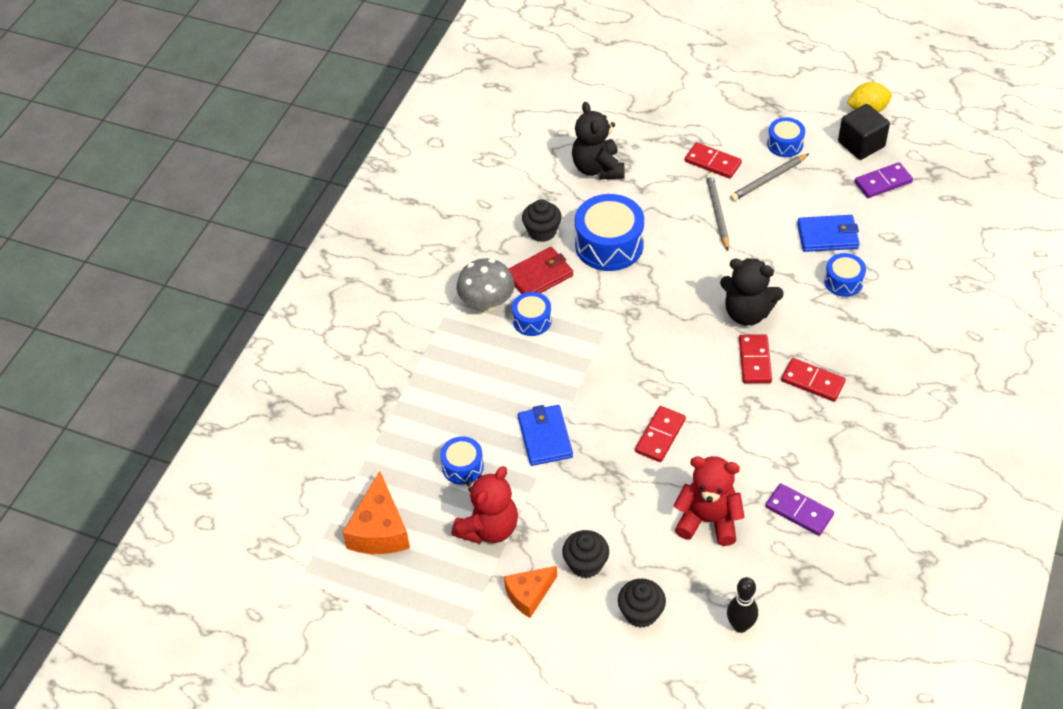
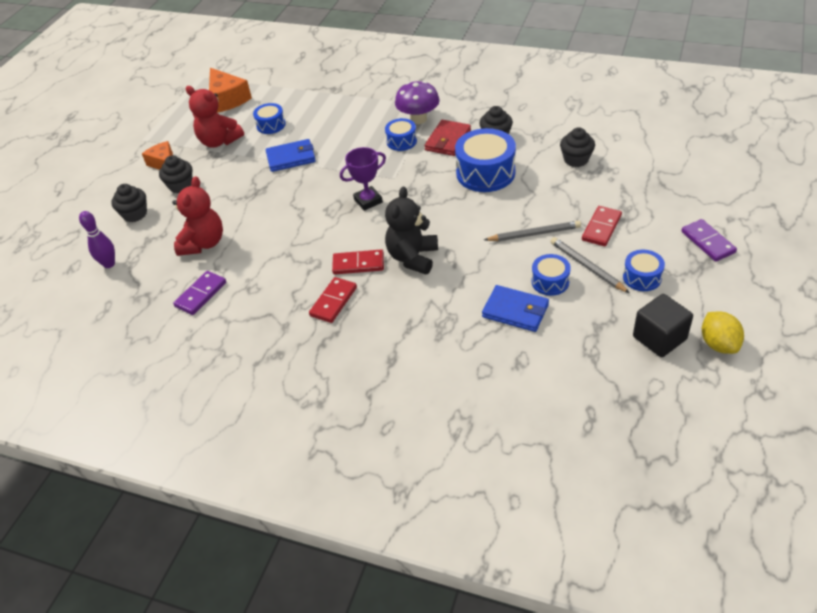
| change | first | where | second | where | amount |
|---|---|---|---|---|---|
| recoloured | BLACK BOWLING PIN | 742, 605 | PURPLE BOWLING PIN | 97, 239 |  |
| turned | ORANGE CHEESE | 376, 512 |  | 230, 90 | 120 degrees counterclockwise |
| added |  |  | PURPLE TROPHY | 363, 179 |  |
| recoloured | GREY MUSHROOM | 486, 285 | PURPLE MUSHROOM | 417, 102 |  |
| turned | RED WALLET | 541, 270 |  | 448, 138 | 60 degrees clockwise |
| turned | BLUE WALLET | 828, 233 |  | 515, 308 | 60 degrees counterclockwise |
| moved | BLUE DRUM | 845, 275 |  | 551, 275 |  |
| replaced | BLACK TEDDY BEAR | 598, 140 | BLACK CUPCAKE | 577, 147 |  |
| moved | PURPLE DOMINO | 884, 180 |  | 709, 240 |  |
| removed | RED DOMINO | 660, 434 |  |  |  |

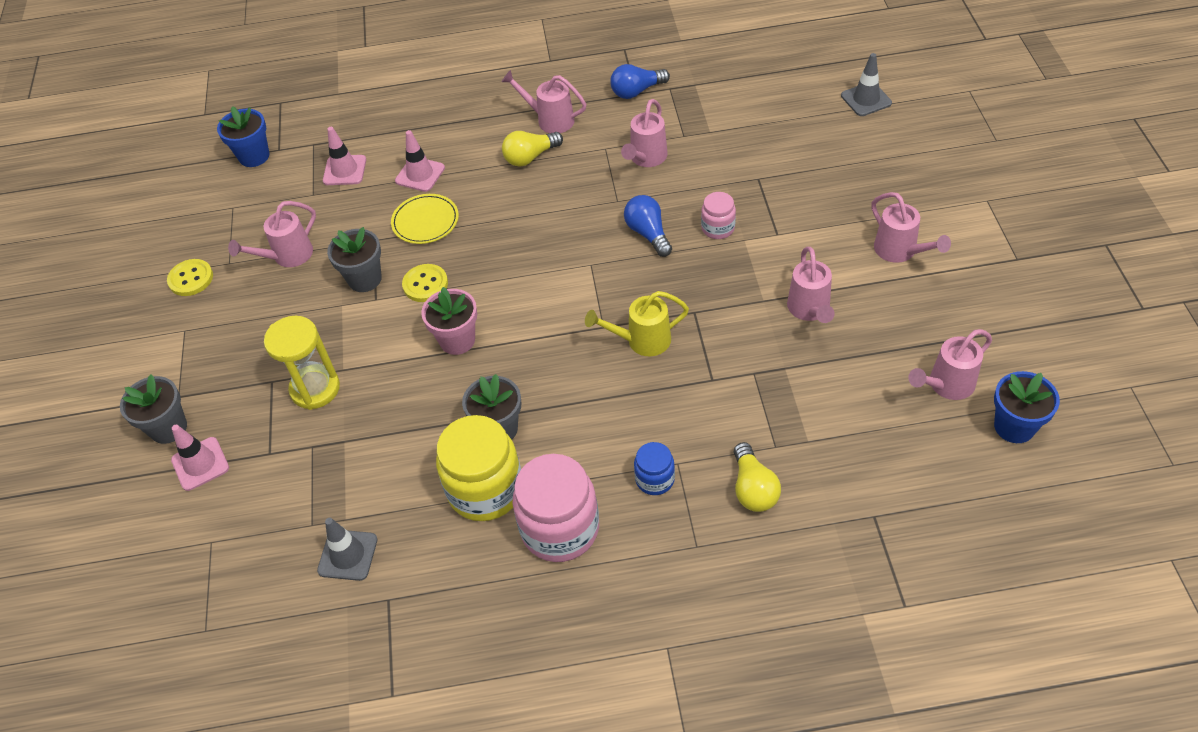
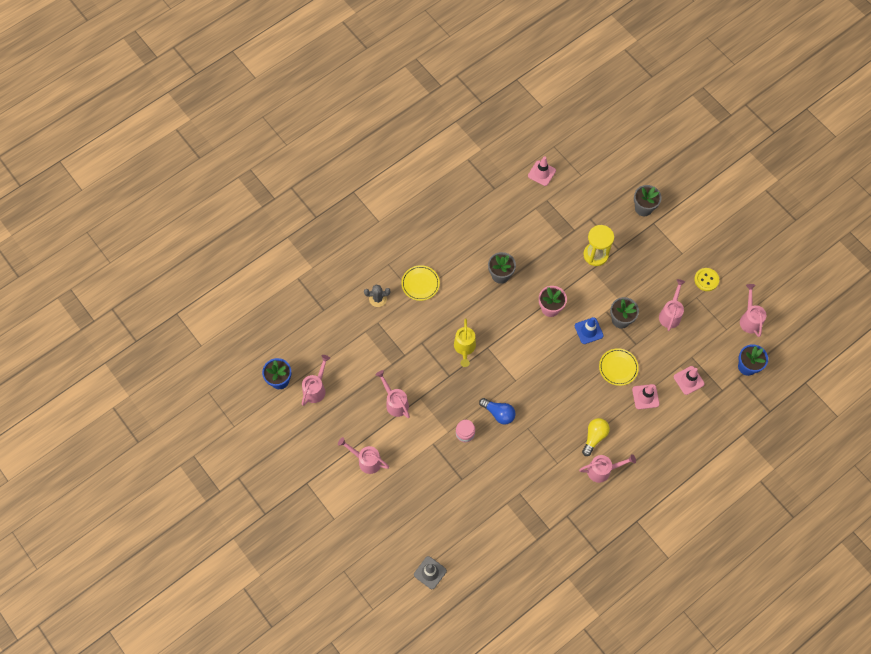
| change | first | where | second | where | amount |
|---|---|---|---|---|---|
| replaced | YELLOW LIGHT BULB | 757, 477 | GREY CACTUS | 377, 295 |  |
| replaced | BLUE JAR | 654, 468 | YELLOW PLATE | 420, 283 |  |
| turned | YELLOW WATERING CAN | 637, 323 |  | 465, 342 | 135 degrees clockwise |
| moved | PINK TRAFFIC CONE | 200, 458 |  | 542, 171 |  |
| replaced | YELLOW BUTTON | 425, 283 | BLUE TRAFFIC CONE | 589, 330 |  |
| moved | PINK WATERING CAN | 644, 133 |  | 753, 310 |  |
| removed | GREY TRAFFIC CONE | 347, 549 |  |  |  |
| removed | YELLOW JAR | 478, 468 |  |  |  |
| removed | PINK JAR | 556, 508 |  |  |  |
| removed | BLUE LIGHT BULB | 640, 81 |  |  |  |

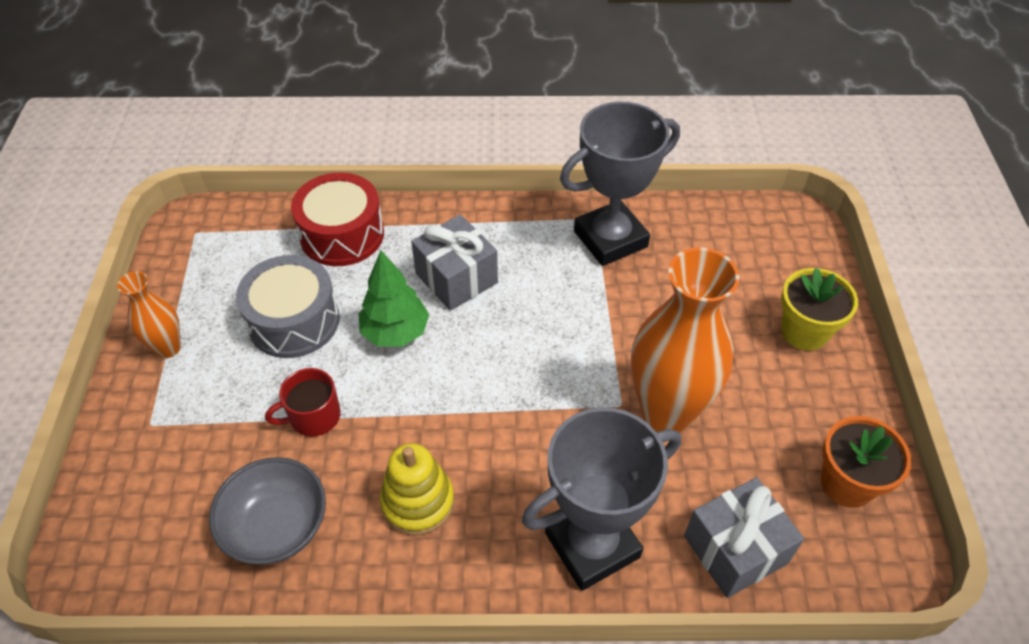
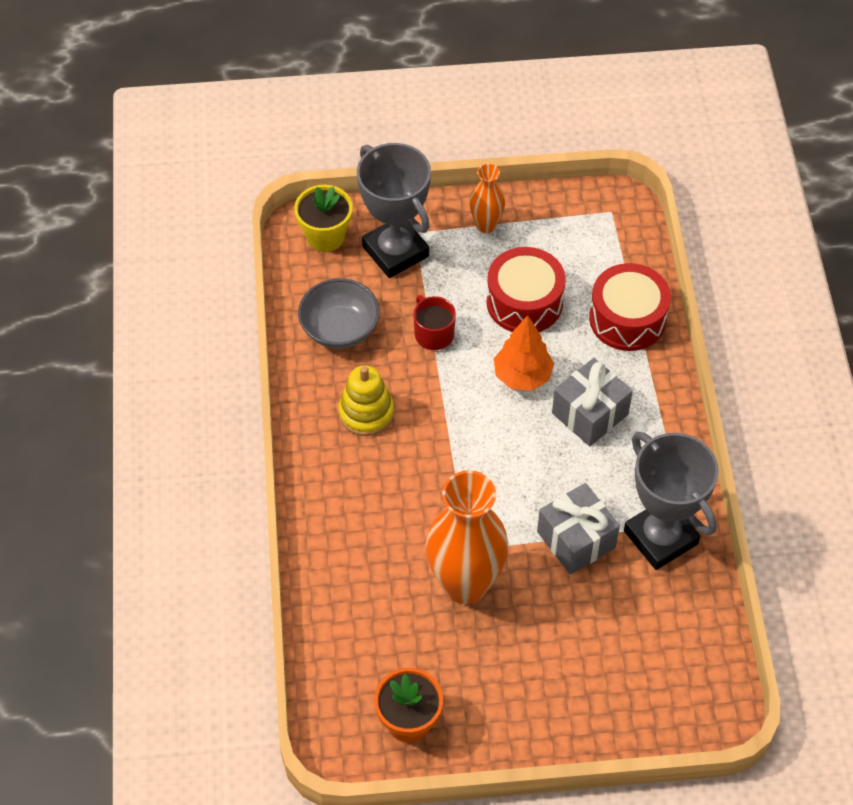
| change | first | where | second | where | amount |
|---|---|---|---|---|---|
| moved | YELLOW FLOWER POT | 819, 309 |  | 323, 218 |  |
| moved | GREY TROPHY | 601, 499 |  | 394, 210 |  |
| recoloured | GREY DRUM | 288, 306 | RED DRUM | 526, 289 |  |
| recoloured | GREEN TREE | 394, 298 | ORANGE TREE | 524, 353 |  |
| moved | GREY GIFT | 744, 537 |  | 578, 529 |  |

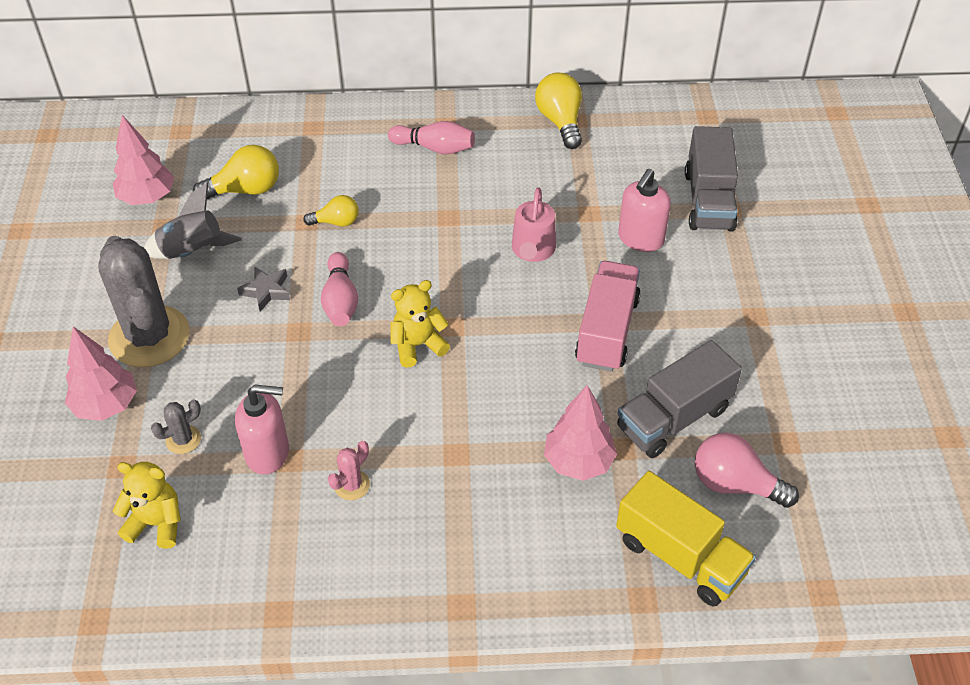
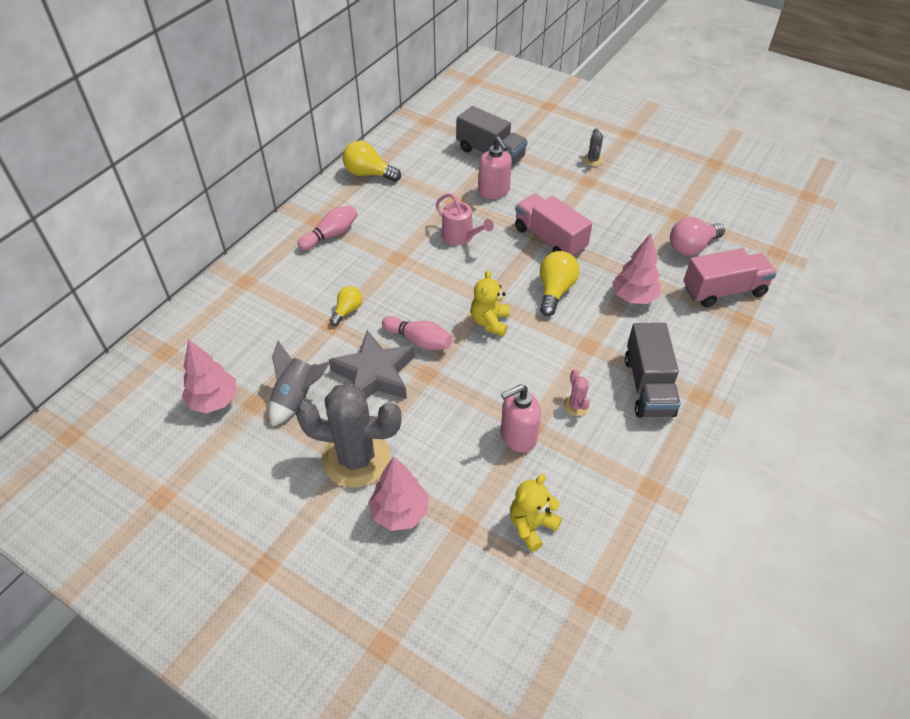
| change | first | where | second | where | amount |
|---|---|---|---|---|---|
| resized | GREY STAR | 263, 289 |  | 371, 364 | x2.02 |
| turned | PINK SOAP DISPENSER | 262, 430 |  | 521, 418 | 150 degrees counterclockwise |
| moved | YELLOW LIGHT BULB | 236, 172 |  | 559, 283 |  |
| moved | GREY CACTUS | 176, 426 |  | 593, 147 |  |
| moved | GREY TRUCK | 679, 399 |  | 653, 370 |  |
| recoloured | YELLOW TRUCK | 686, 538 | PINK TRUCK | 730, 277 |  |

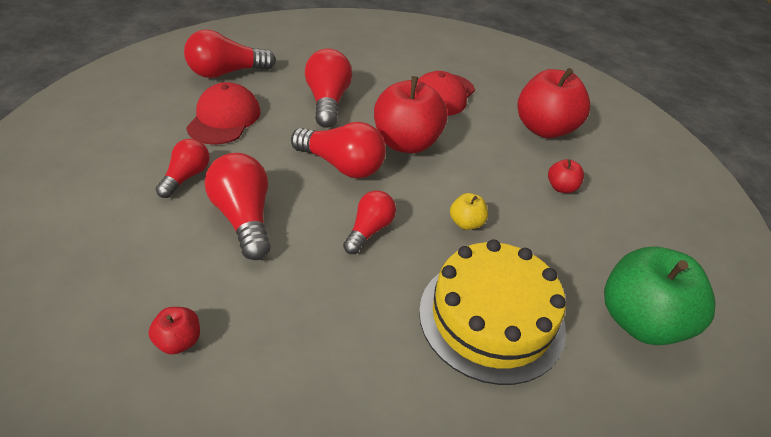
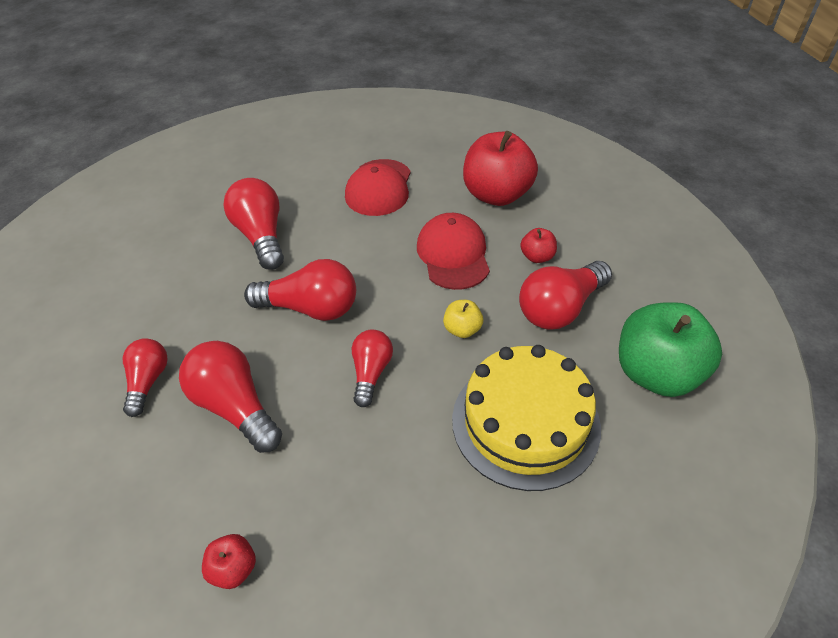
| change | first | where | second | where | amount |
|---|---|---|---|---|---|
| moved | RED CAP | 223, 113 |  | 453, 251 |  |
| moved | RED LIGHT BULB | 230, 53 |  | 565, 295 |  |
| removed | RED APPLE | 411, 114 |  |  |  |

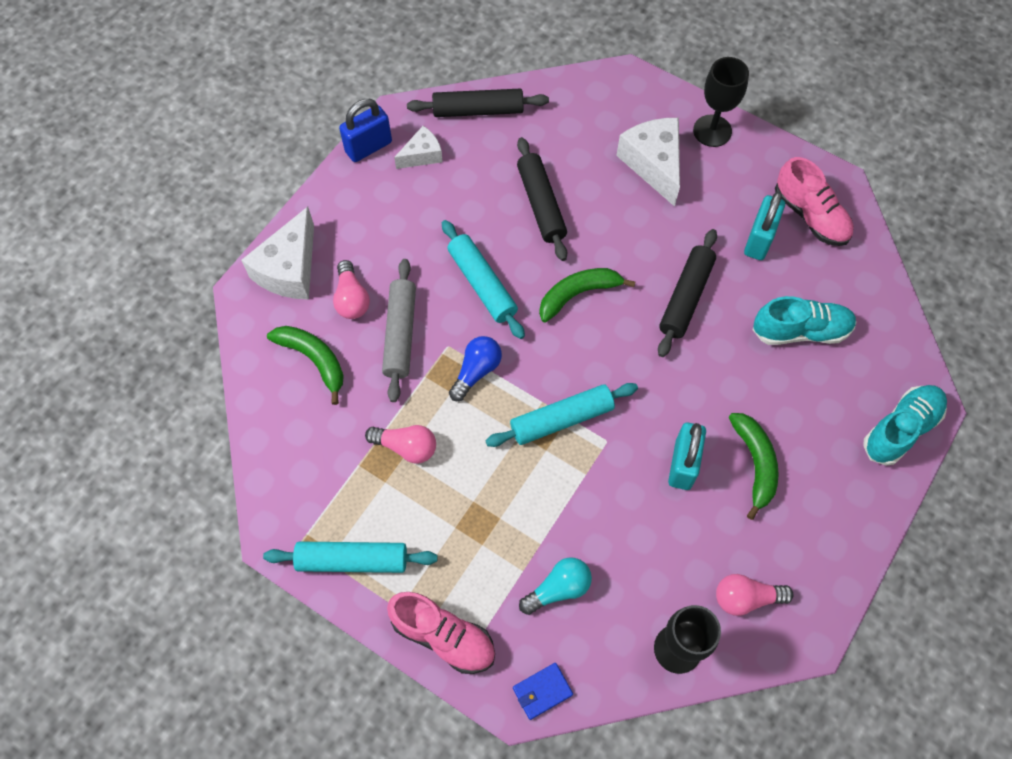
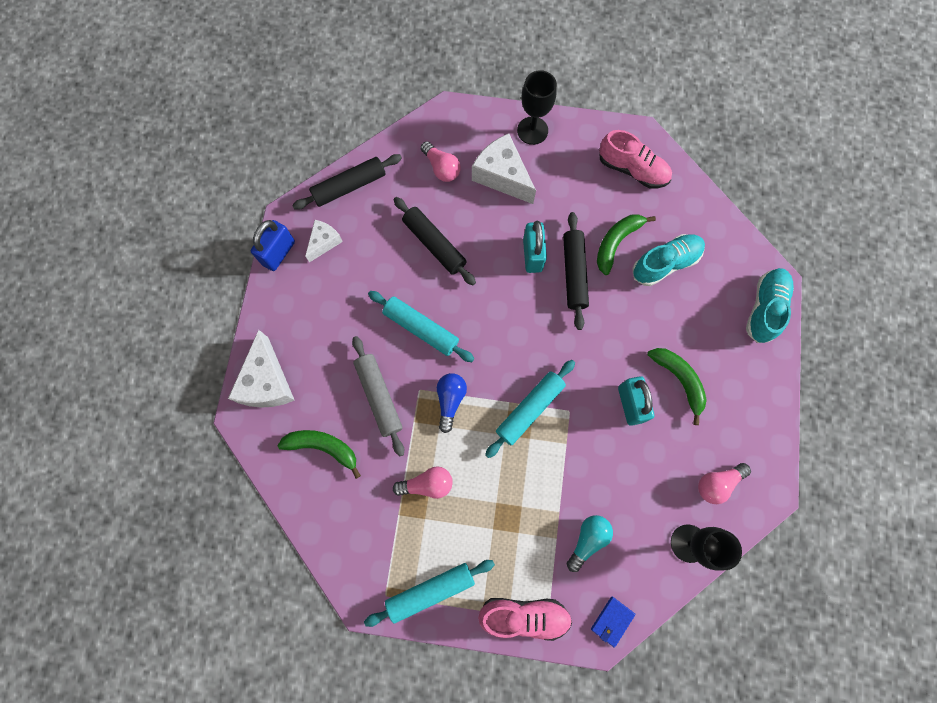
| change | first | where | second | where | amount |
|---|---|---|---|---|---|
| moved | PINK LIGHT BULB | 351, 289 |  | 441, 161 |  |
| moved | TURQUOISE PADLOCK | 764, 225 |  | 535, 247 |  |
| moved | GREEN BANANA | 587, 295 |  | 626, 244 |  |

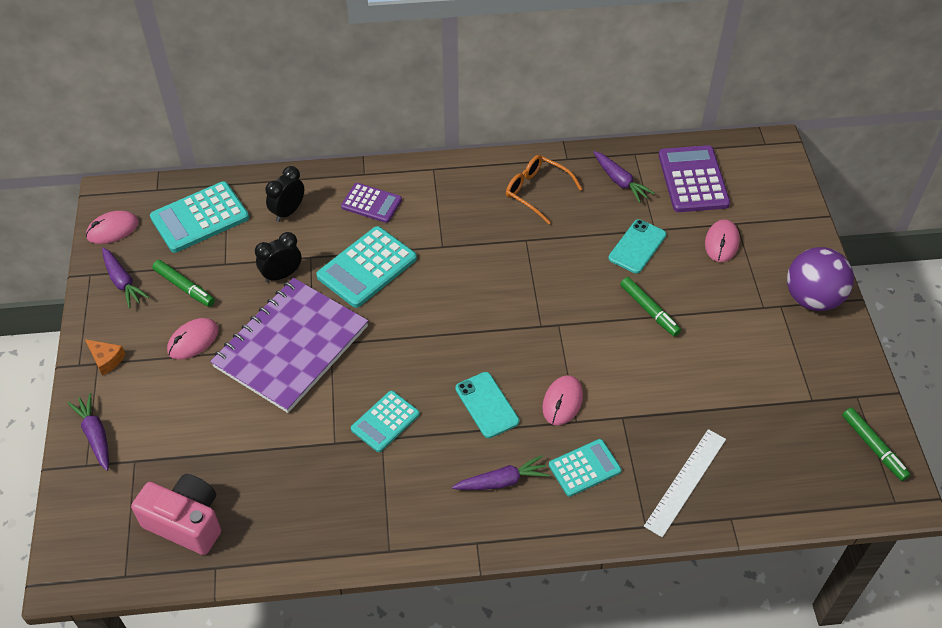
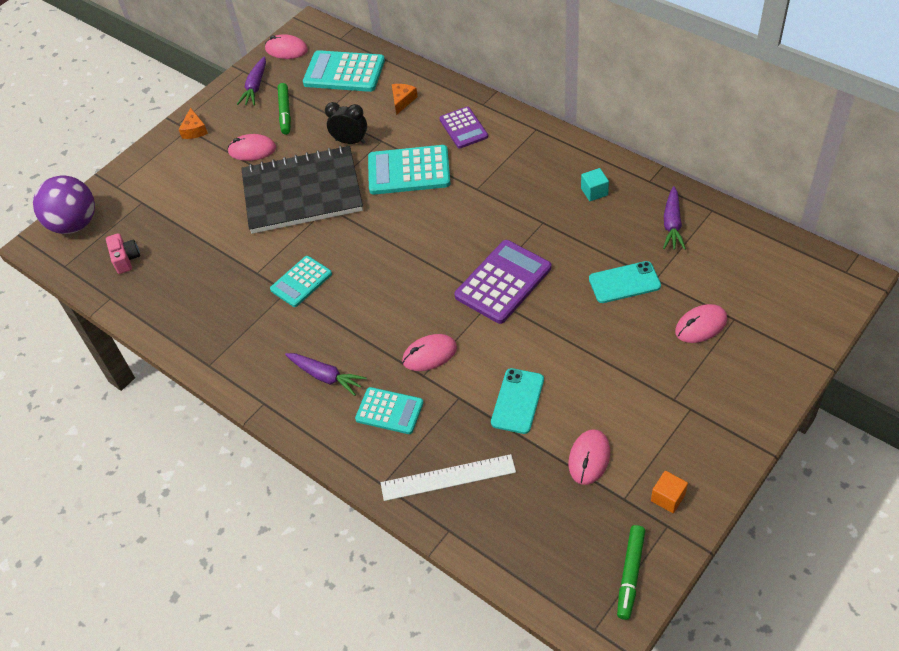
| change | first | where | second | where | amount |
|---|---|---|---|---|---|
| moved | PURPLE BALL | 820, 279 |  | 64, 205 |  |
| resized | PINK CAMERA | 176, 514 |  | 123, 253 | x0.55 |
| recoloured | PURPLE NOTEBOOK | 289, 345 | BLACK NOTEBOOK | 302, 190 |  |
| turned | TURQUOISE CALCULATOR | 385, 421 |  | 301, 281 | 45 degrees counterclockwise |
| replaced | BLACK CLOCK | 284, 194 | ORANGE CHEESE | 405, 99 |  |
| moved | PURPLE CALCULATOR | 694, 178 |  | 503, 282 |  |
| moved | TURQUOISE PHONE | 487, 405 |  | 517, 401 |  |
| added |  |  | PINK MOUSE | 589, 457 |  |
| replaced | ORANGE GLASSES | 544, 189 | TURQUOISE CUBE | 595, 184 |  |
| added |  |  | ORANGE CUBE | 669, 492 |  |
| removed | PURPLE CARROT | 88, 432 |  |  |  |
| removed | GREEN MARKER | 650, 307 |  |  |  |

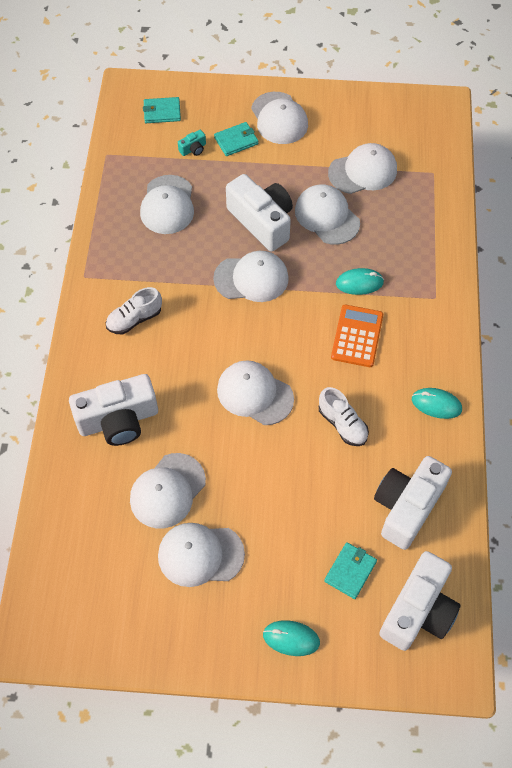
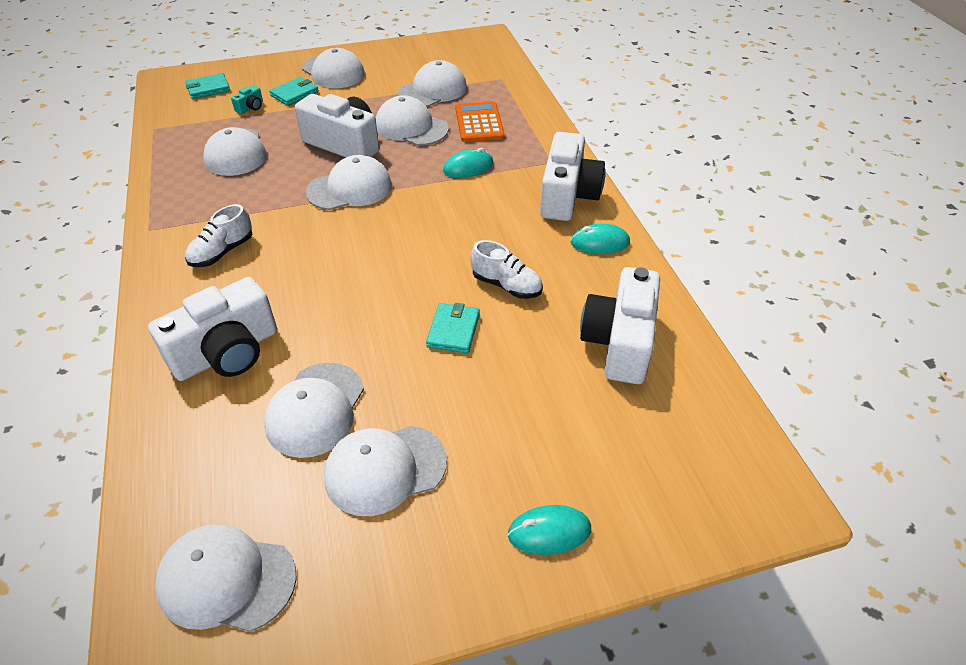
| change | first | where | second | where | amount |
|---|---|---|---|---|---|
| moved | WHITE CAP | 255, 392 |  | 226, 578 |  |
| moved | TURQUOISE WALLET | 350, 570 |  | 453, 328 |  |
| moved | ORANGE CALCULATOR | 357, 336 |  | 480, 121 |  |
| moved | WHITE CAMERA | 420, 601 |  | 572, 176 |  |

